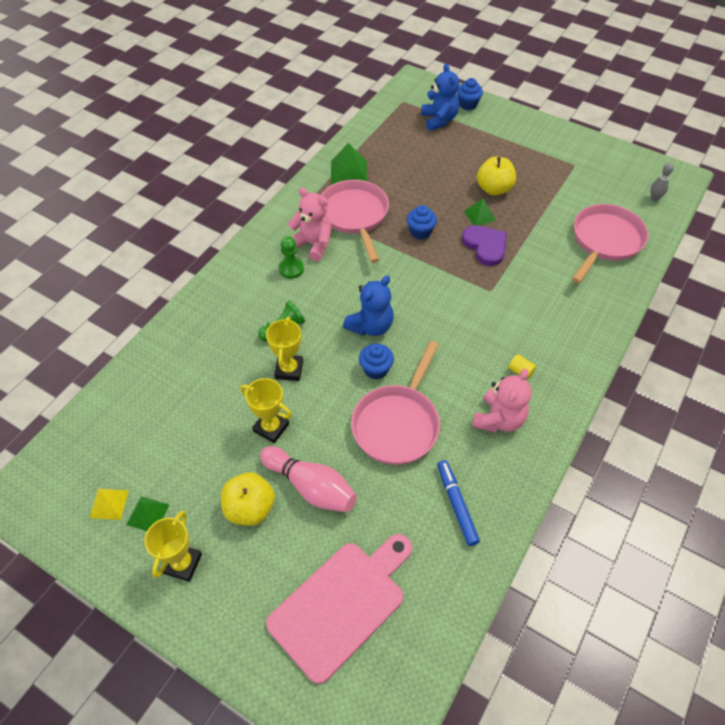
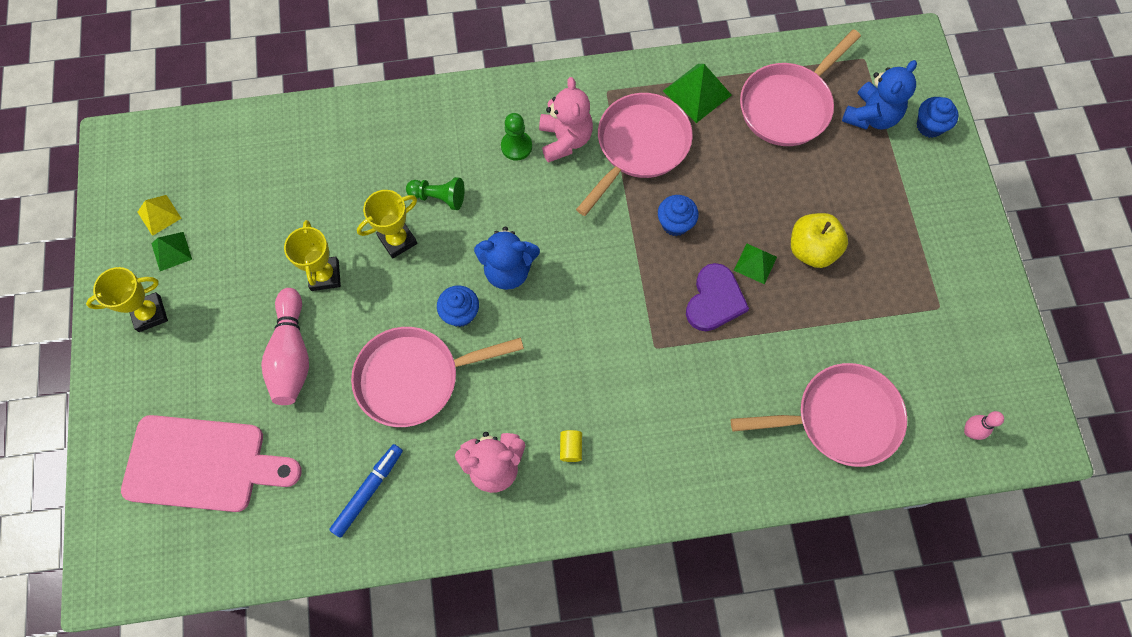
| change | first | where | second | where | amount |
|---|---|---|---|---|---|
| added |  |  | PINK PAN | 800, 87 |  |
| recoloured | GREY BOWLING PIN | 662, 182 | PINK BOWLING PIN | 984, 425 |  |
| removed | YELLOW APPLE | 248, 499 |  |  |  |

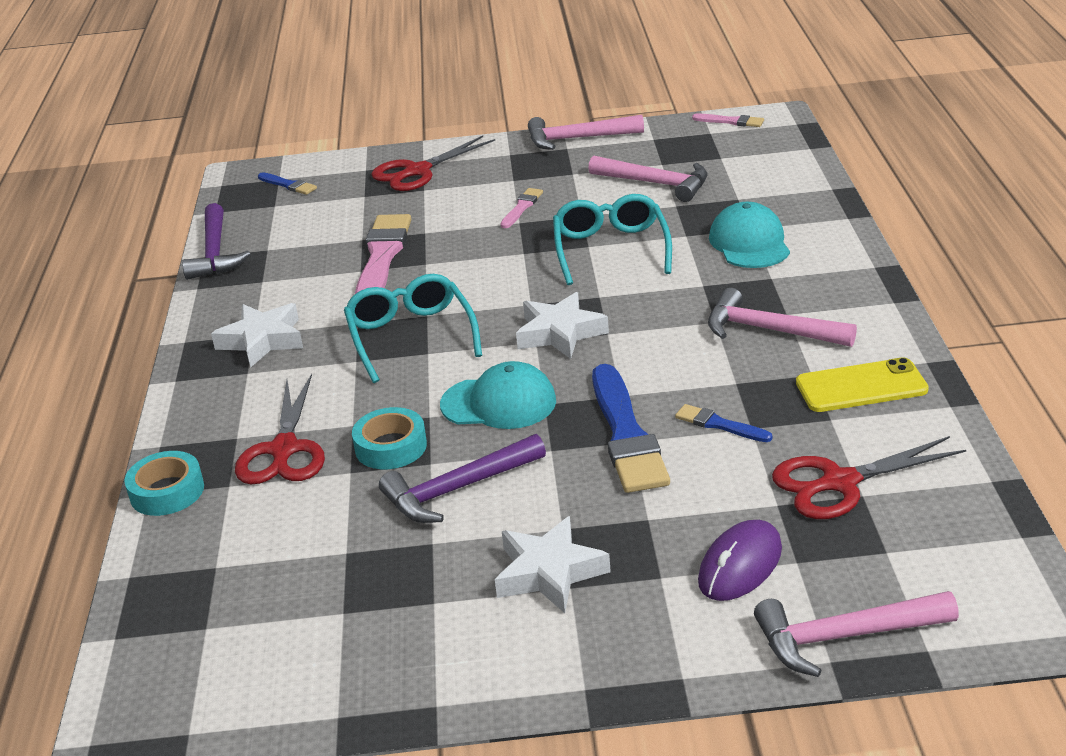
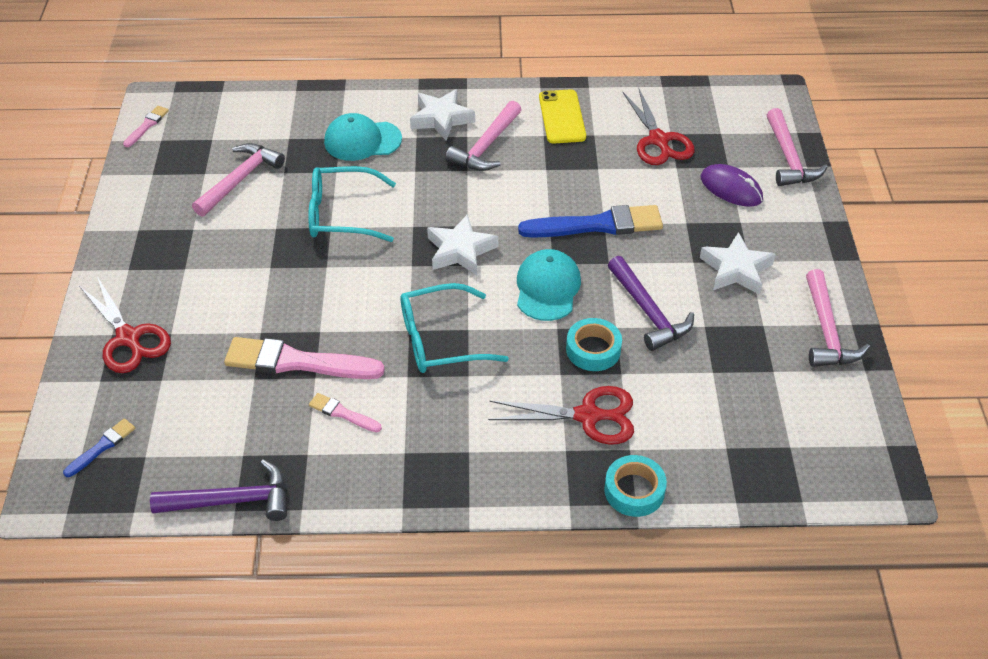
| change | first | where | second | where | amount |
|---|---|---|---|---|---|
| moved | PINK BRUSH | 521, 208 |  | 345, 412 |  |
| moved | WHITE STAR | 257, 335 |  | 442, 114 |  |
| moved | PINK HAMMER | 586, 132 |  | 838, 318 |  |
| removed | BLUE BRUSH | 723, 423 |  |  |  |

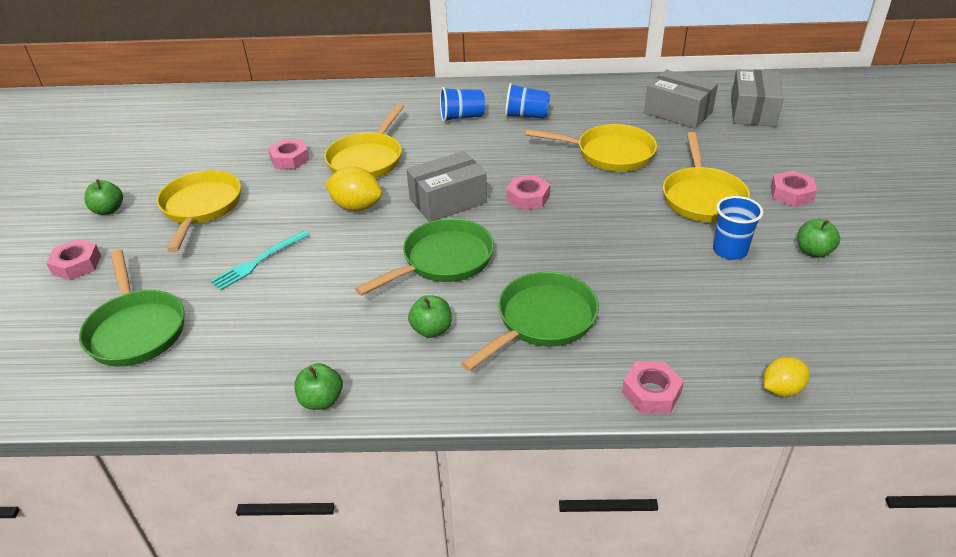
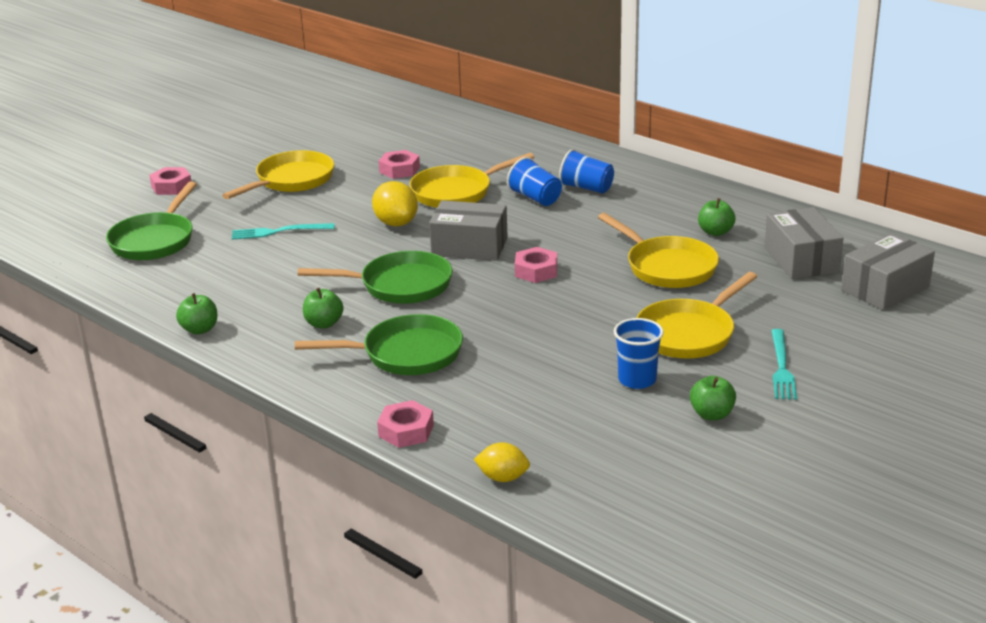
| change | first | where | second | where | amount |
|---|---|---|---|---|---|
| moved | BLUE CUP | 527, 101 |  | 534, 181 |  |
| moved | GREEN APPLE | 104, 197 |  | 716, 217 |  |
| replaced | PINK NUT | 794, 188 | TURQUOISE FORK | 784, 364 |  |

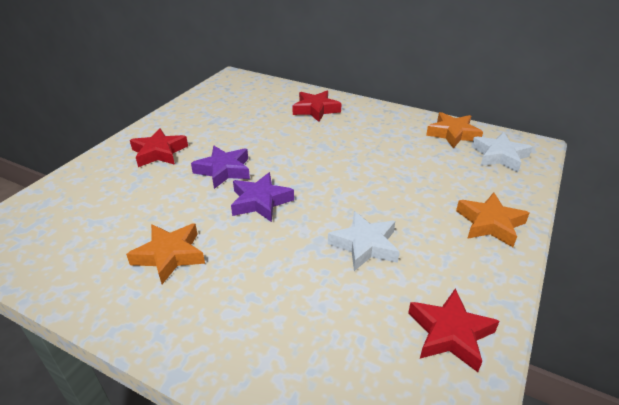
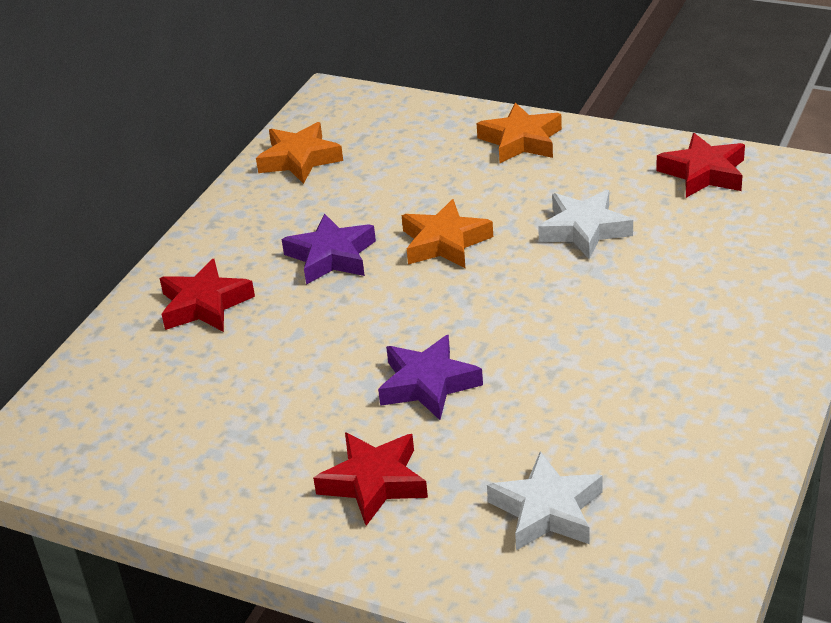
| change | first | where | second | where | amount |
|---|---|---|---|---|---|
| moved | PURPLE STAR | 262, 197 |  | 329, 249 |  |
| moved | ORANGE STAR | 165, 253 |  | 447, 233 |  |
| moved | WHITE STAR | 502, 152 |  | 545, 500 |  |

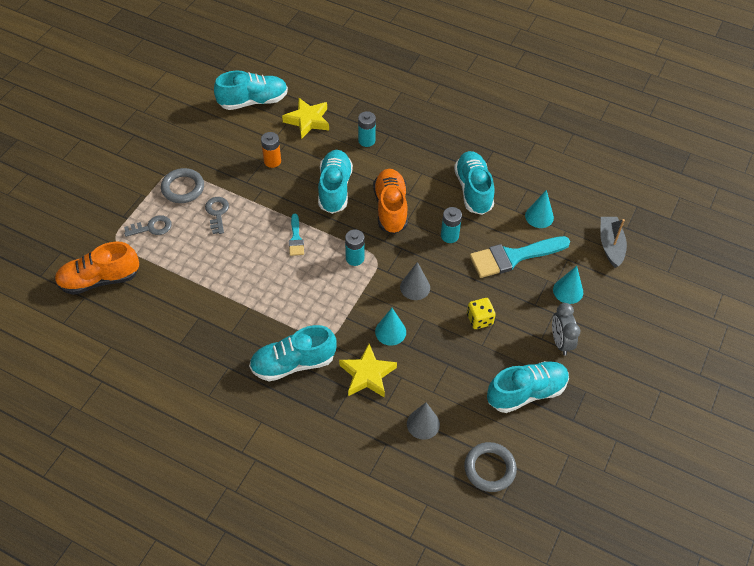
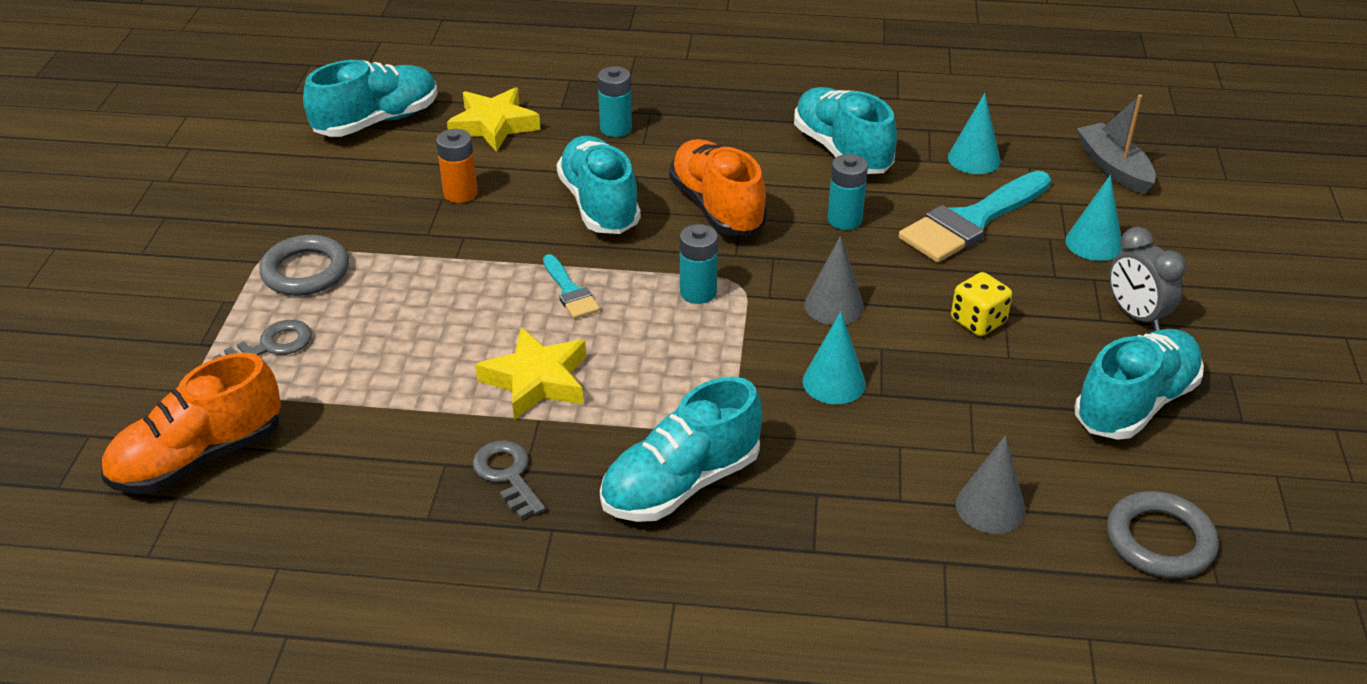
| change | first | where | second | where | amount |
|---|---|---|---|---|---|
| moved | GREY KEY | 217, 215 |  | 508, 479 |  |
| moved | YELLOW STAR | 368, 371 |  | 530, 373 |  |

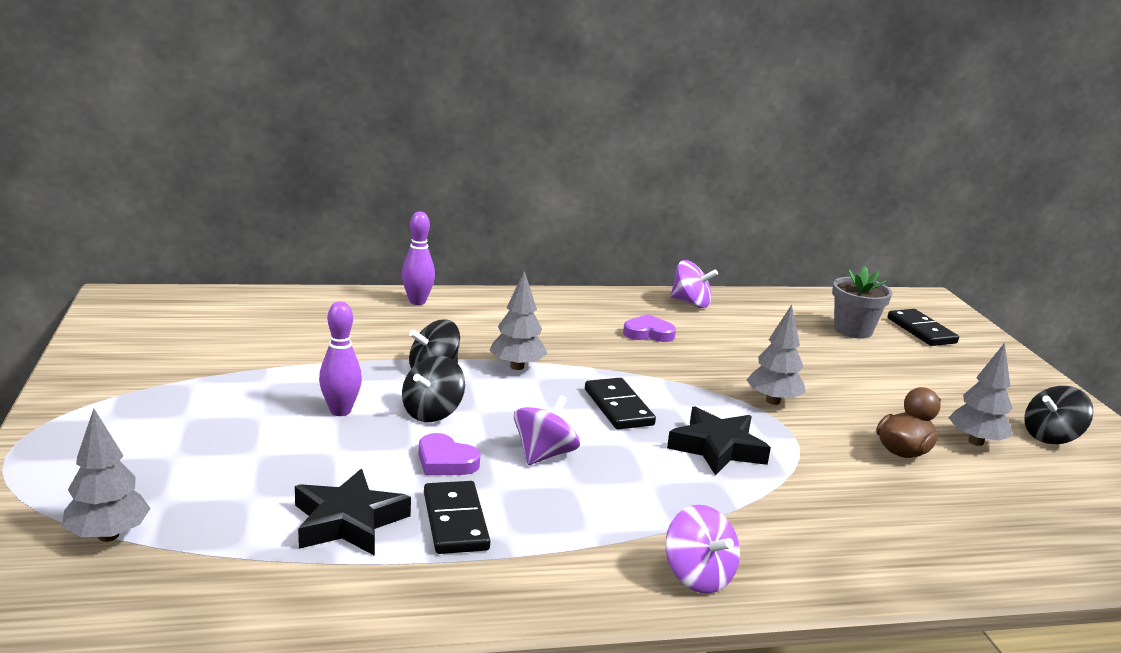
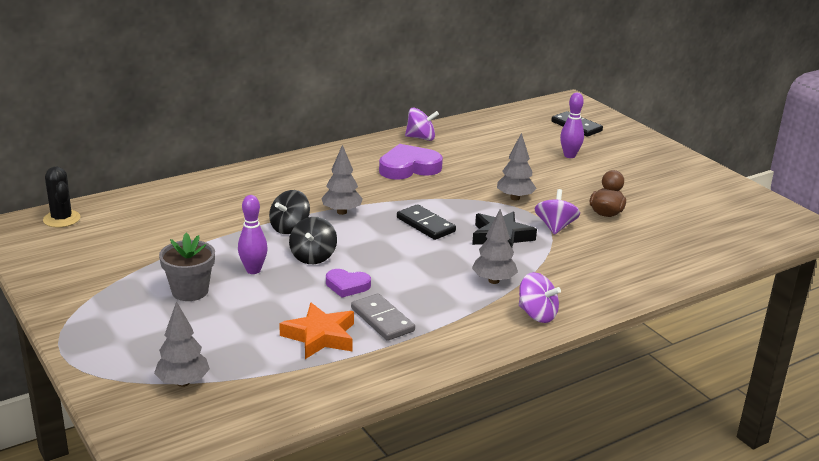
| change | first | where | second | where | amount |
|---|---|---|---|---|---|
| added |  |  | BLACK CACTUS | 62, 197 |  |
| moved | GREY FLOWER POT | 862, 302 |  | 187, 267 |  |
| recoloured | BLACK STAR | 353, 512 | ORANGE STAR | 316, 331 |  |
| recoloured | BLACK DOMINO | 457, 517 | GREY DOMINO | 383, 317 |  |
| resized | PURPLE HEART | 649, 328 |  | 411, 162 | x1.73 |
| moved | GREY TREE | 981, 394 |  | 495, 246 |  |
| moved | PURPLE SPINNING TOP | 547, 430 |  | 557, 212 |  |
| moved | PURPLE BOWLING PIN | 418, 258 |  | 572, 125 |  |
| removed | BLACK SPINNING TOP | 1059, 415 |  |  |  |

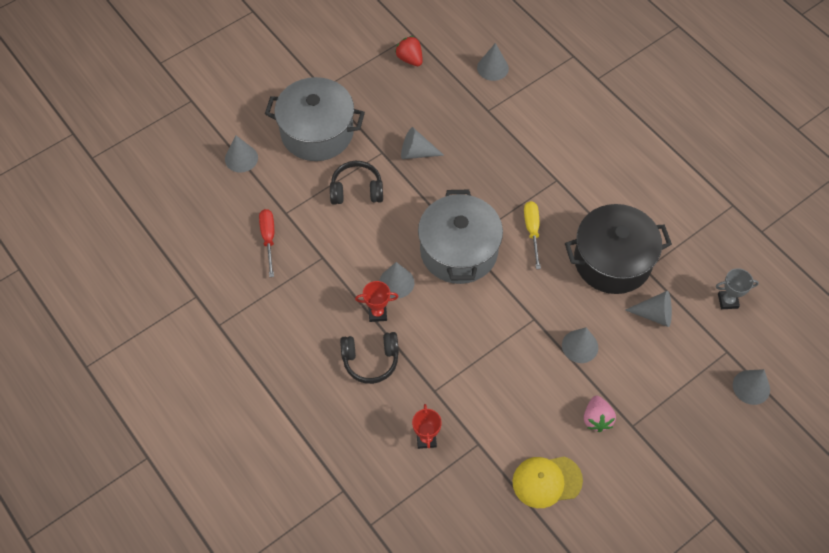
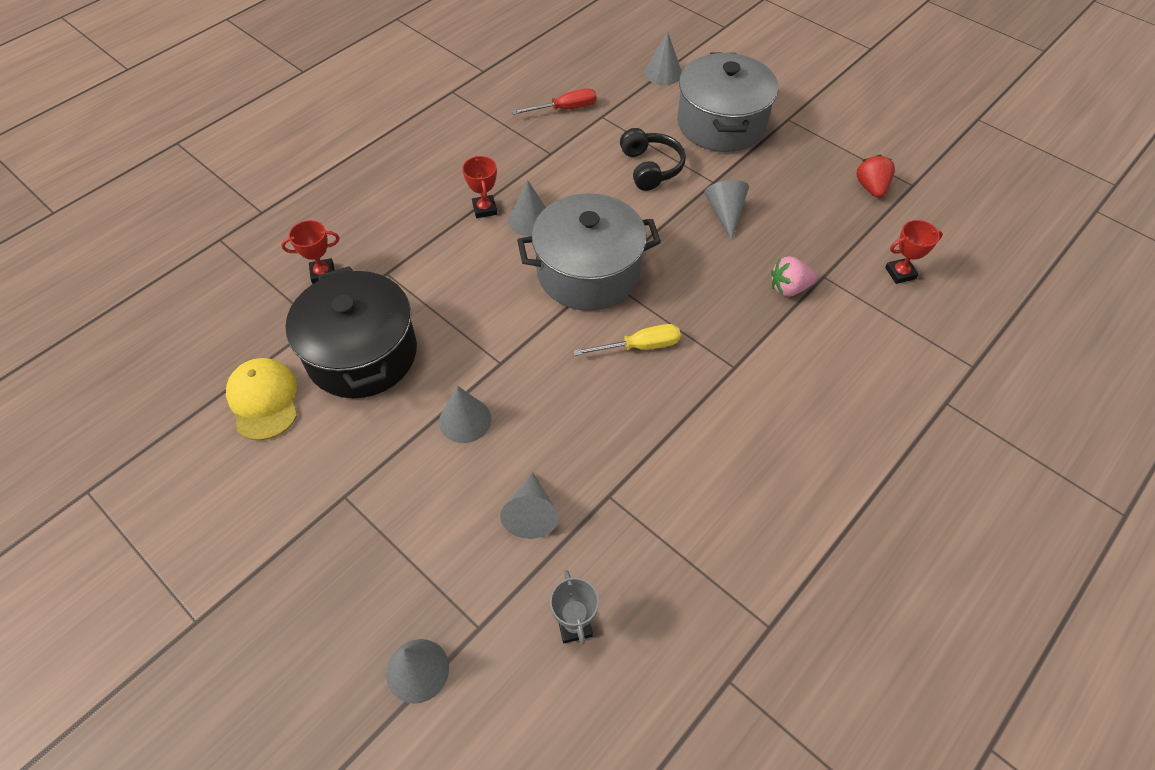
| change | first | where | second | where | amount |
|---|---|---|---|---|---|
| moved | BLACK POT | 618, 249 |  | 351, 332 |  |
| moved | PINK STRAWBERRY | 600, 414 |  | 794, 277 |  |
| turned | RED STRAWBERRY | 409, 51 |  | 875, 176 | 45 degrees counterclockwise |
| replaced | GREY CONE | 493, 62 | RED TROPHY | 914, 252 |  |
| removed | BLACK HEADPHONES | 369, 358 |  |  |  |

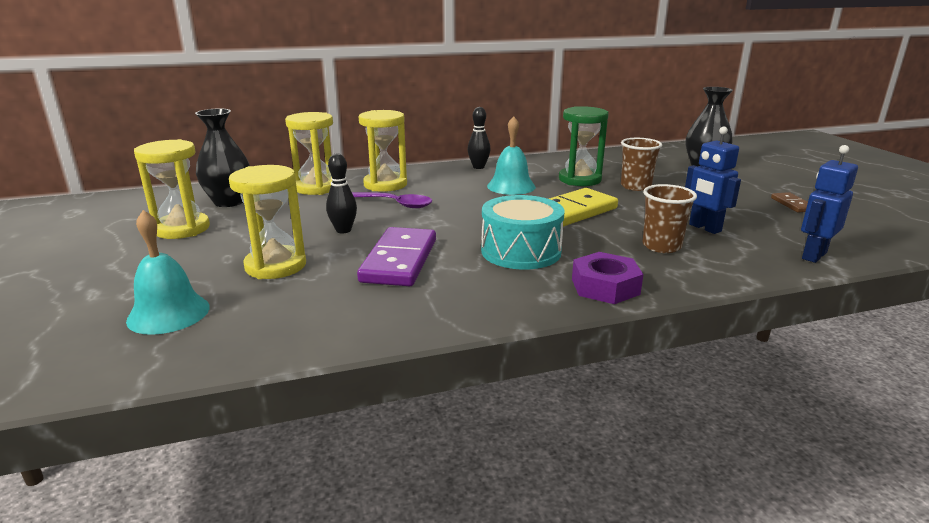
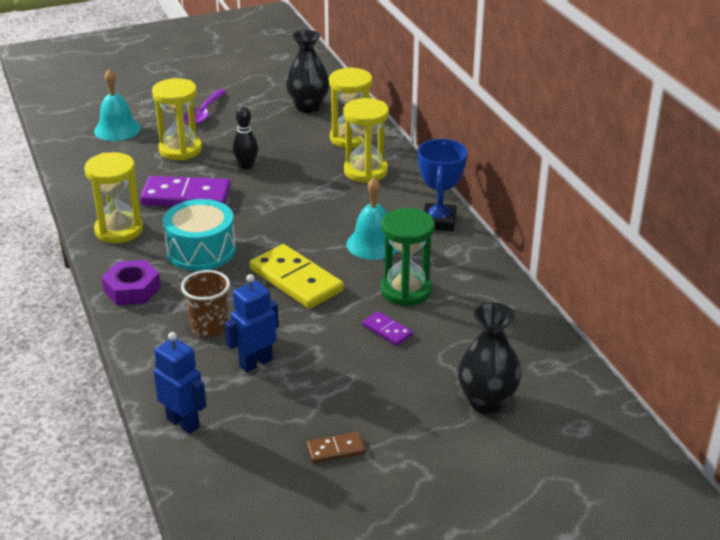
| change | first | where | second | where | amount |
|---|---|---|---|---|---|
| moved | YELLOW HOURGLASS | 172, 189 |  | 113, 197 |  |
| moved | PURPLE SPOON | 392, 200 |  | 204, 107 |  |
| replaced | BROWN CUP | 641, 164 | PURPLE DOMINO | 387, 328 |  |
| replaced | BLACK BOWLING PIN | 479, 138 | BLUE TROPHY | 442, 185 |  |

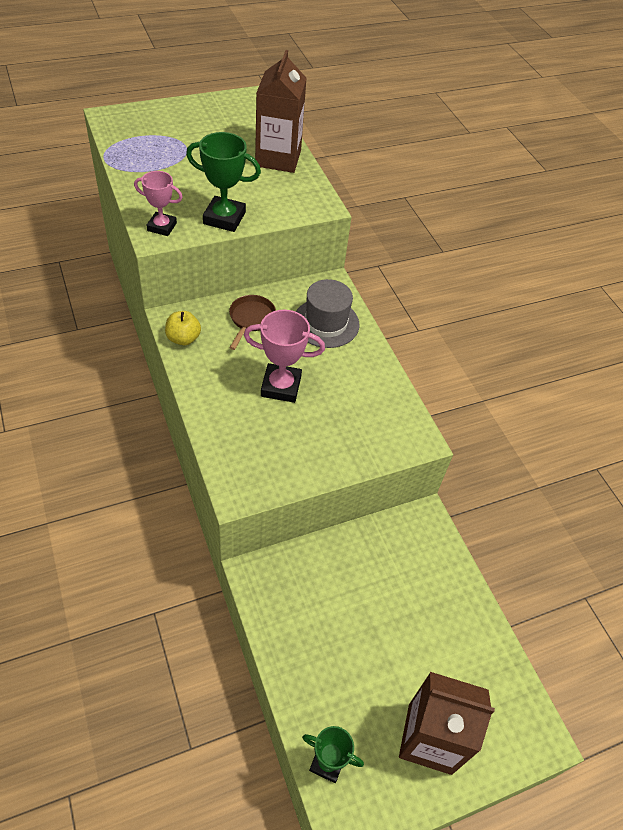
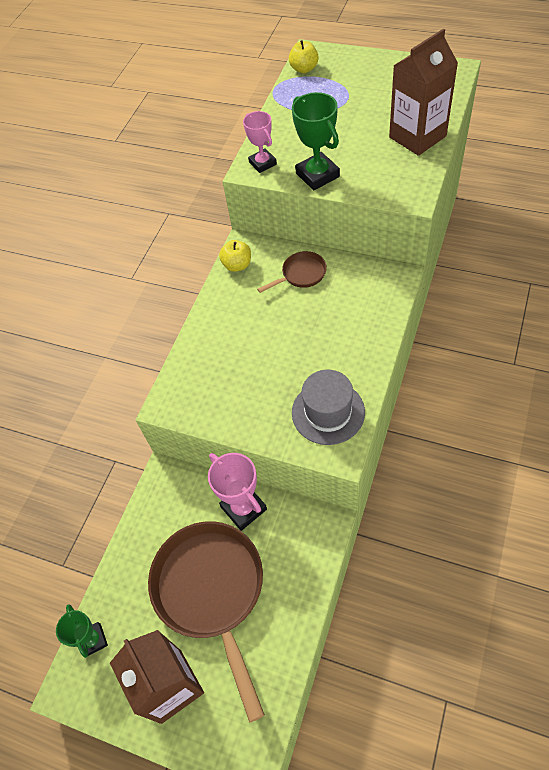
| change | first | where | second | where | amount |
|---|---|---|---|---|---|
| added |  |  | BROWN PAN | 206, 621 |  |
| moved | PINK TROPHY | 284, 356 |  | 237, 492 |  |
| added |  |  | YELLOW APPLE | 304, 56 |  |
| moved | GREY HAT | 328, 313 |  | 328, 407 |  |

